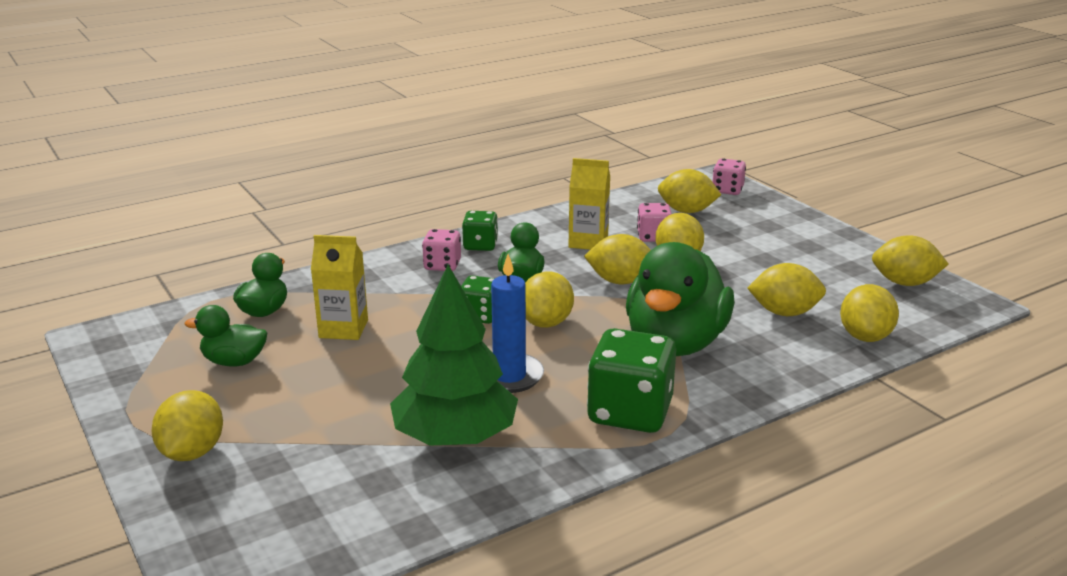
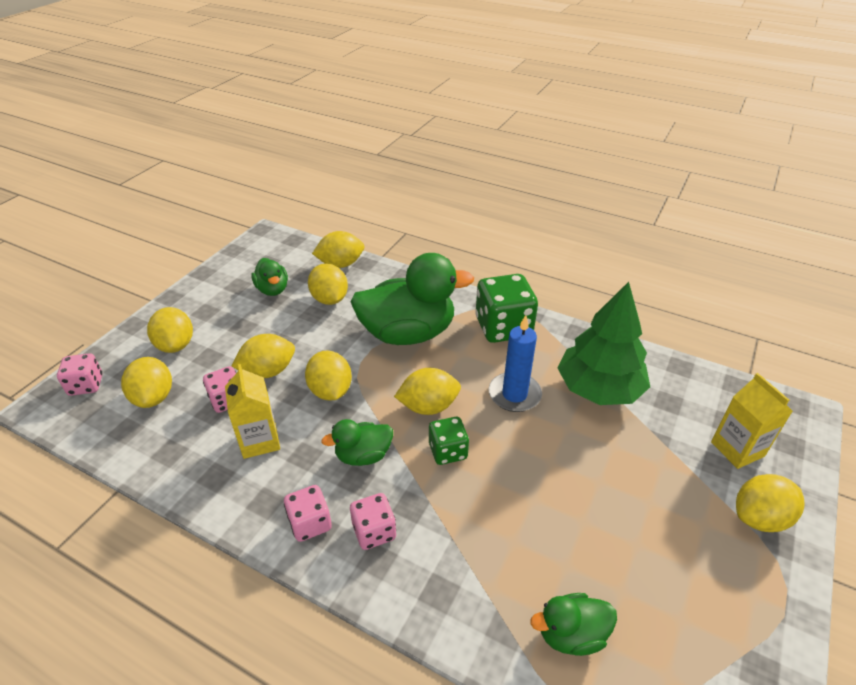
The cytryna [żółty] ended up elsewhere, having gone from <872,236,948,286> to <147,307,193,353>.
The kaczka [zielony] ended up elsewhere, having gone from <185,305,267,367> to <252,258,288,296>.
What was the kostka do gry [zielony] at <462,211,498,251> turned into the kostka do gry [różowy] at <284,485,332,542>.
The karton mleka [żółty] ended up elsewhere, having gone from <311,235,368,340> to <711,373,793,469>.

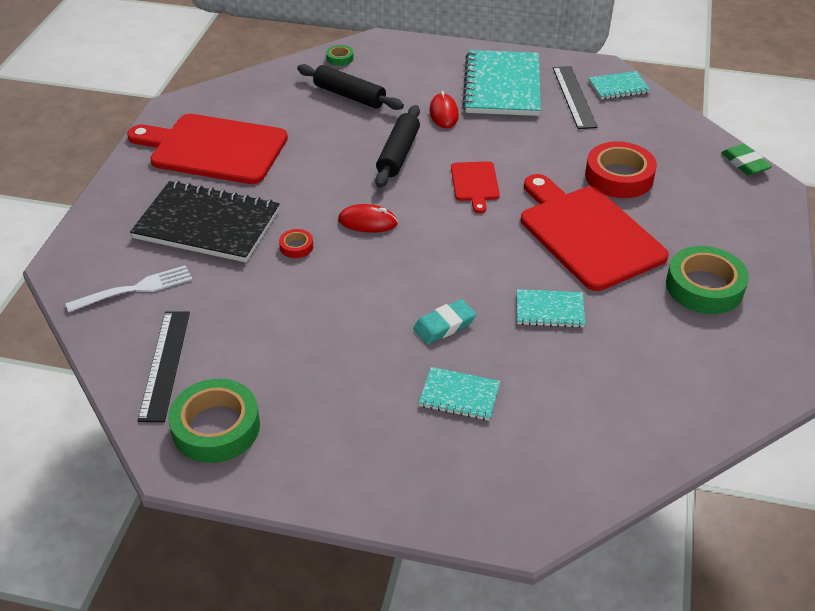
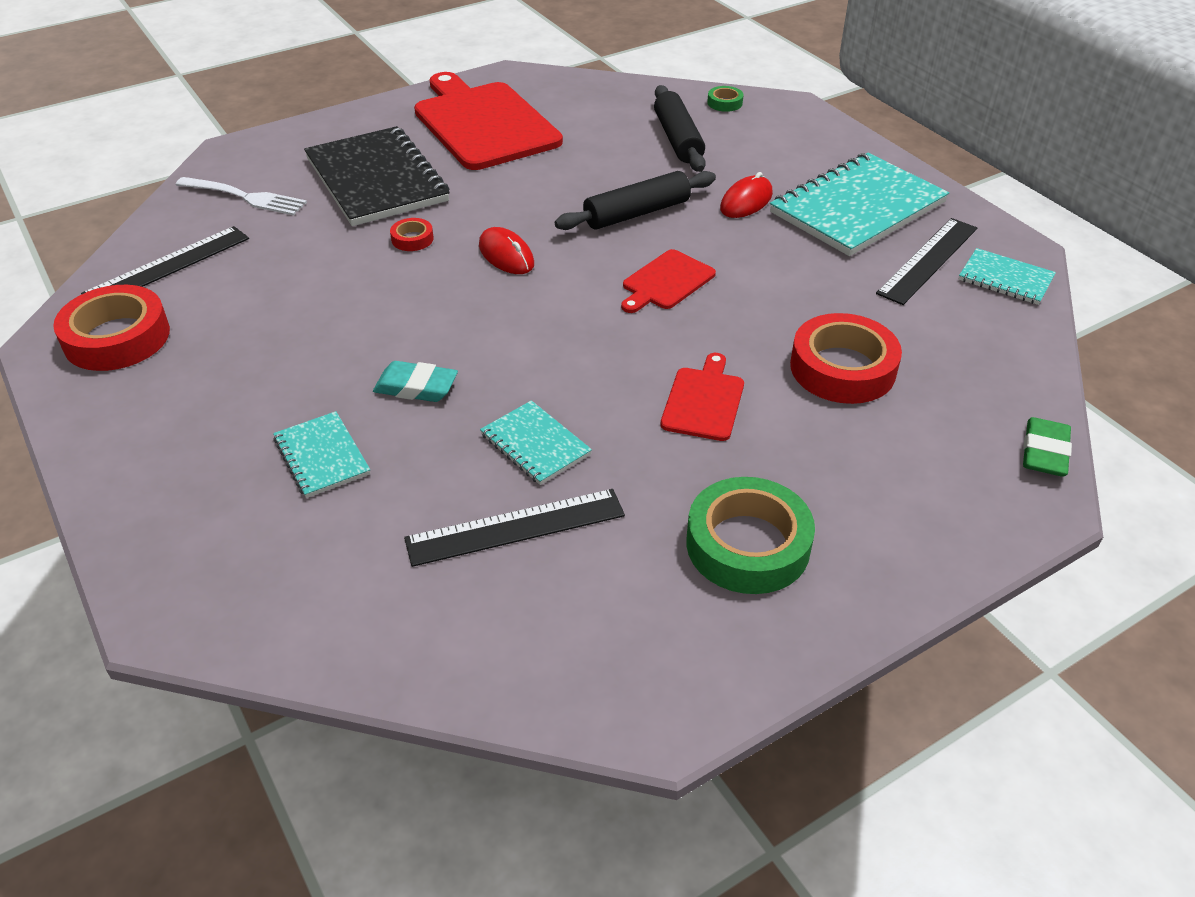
What was the taśma klejąca [zielony] at <168,379,260,463> turned into the taśma klejąca [czerwony] at <53,285,170,371>.
The second view gained the linijka [czarny] at <404,489,625,567>.
The size of the deska do krojenia [czerwony] at <521,174,669,291> changed by a factor of 0.48.

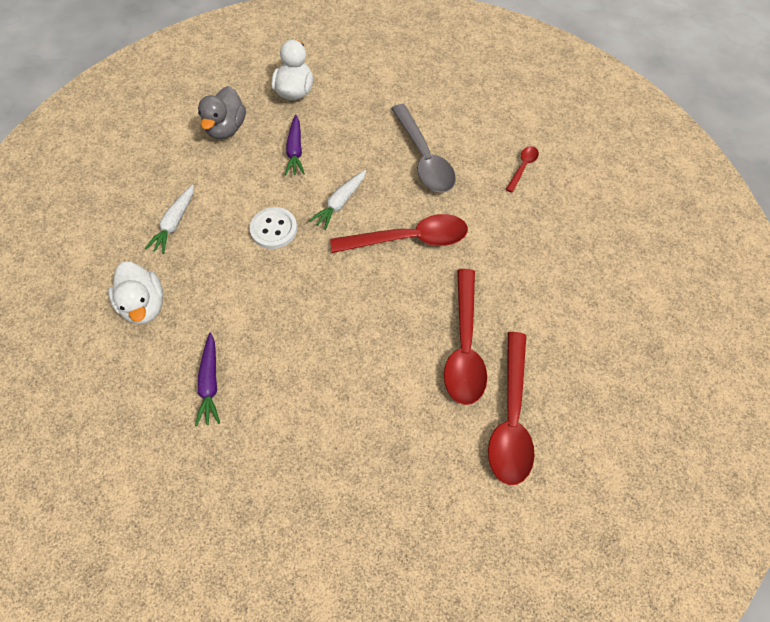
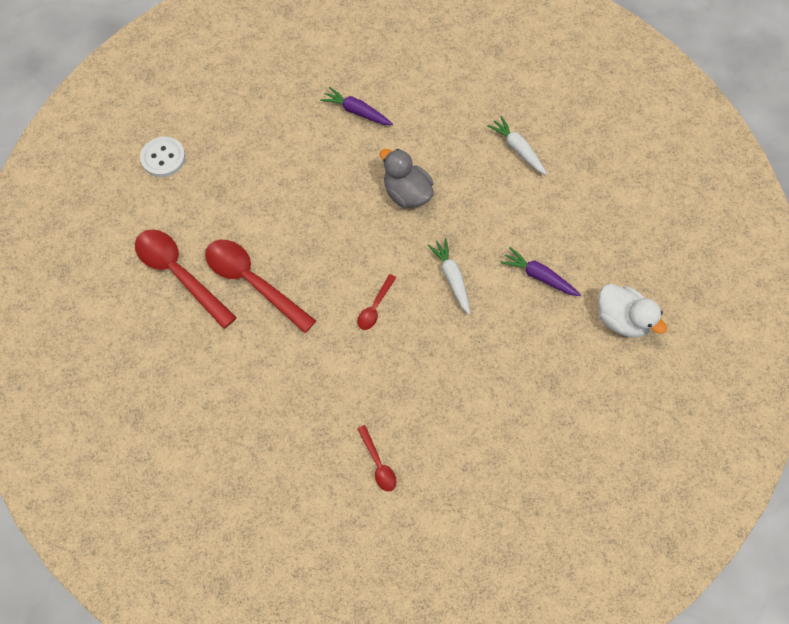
The guzik [biały] ended up elsewhere, having gone from <250,207,297,249> to <140,137,186,177>.
The size of the łyżka [czerwony] at <330,214,468,253> changed by a factor of 0.48.
The kaczka [szary] ended up elsewhere, having gone from <198,86,246,139> to <380,149,434,208>.
The second view lost the kaczka [biały] at <108,262,163,324>.
The second view lost the łyżka [szary] at <391,104,456,193>.

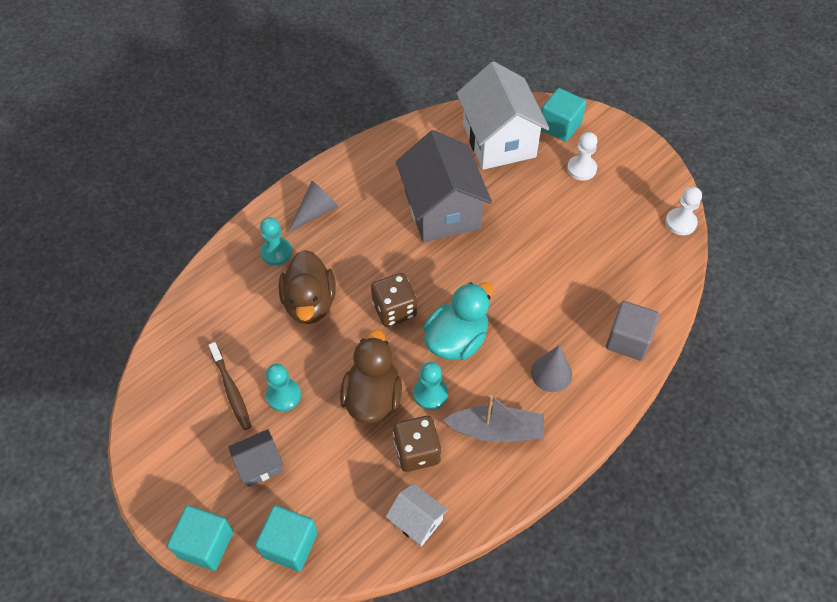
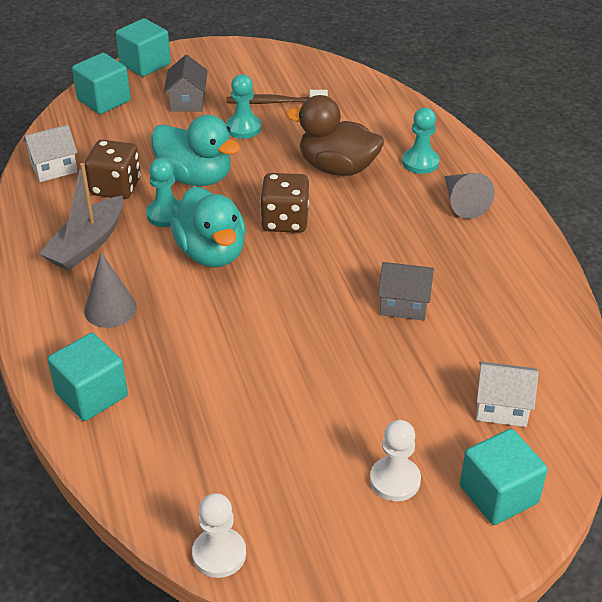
What was the sześcian [szary] at <606,301,660,361> turned into the sześcian [turkusowy] at <48,333,128,421>.
What was the kaczka [brązowy] at <340,329,402,423> turned into the kaczka [turkusowy] at <151,115,241,186>.
The size of the domek [szary] at <396,130,492,242> changed by a factor of 0.47.
The size of the domek [biały] at <456,61,550,170> changed by a factor of 0.47.

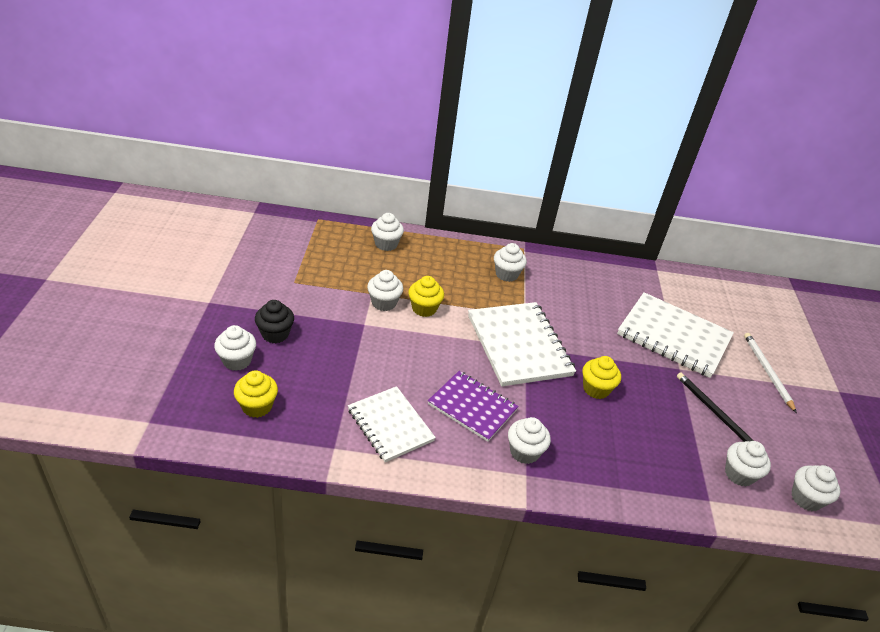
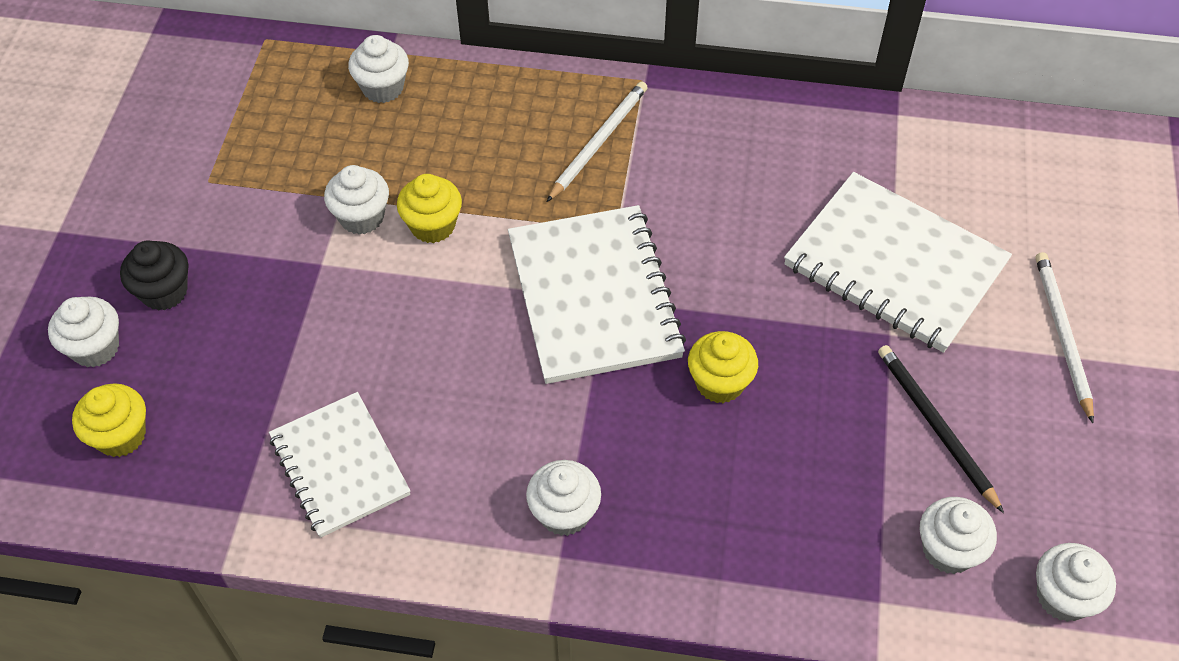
Where the muffinka [biały] stood at <494,243,527,282>, the ołówek [biały] came to stand at <547,81,648,202>.
The second view lost the zeszyt [fioletowy] at <428,371,519,442>.

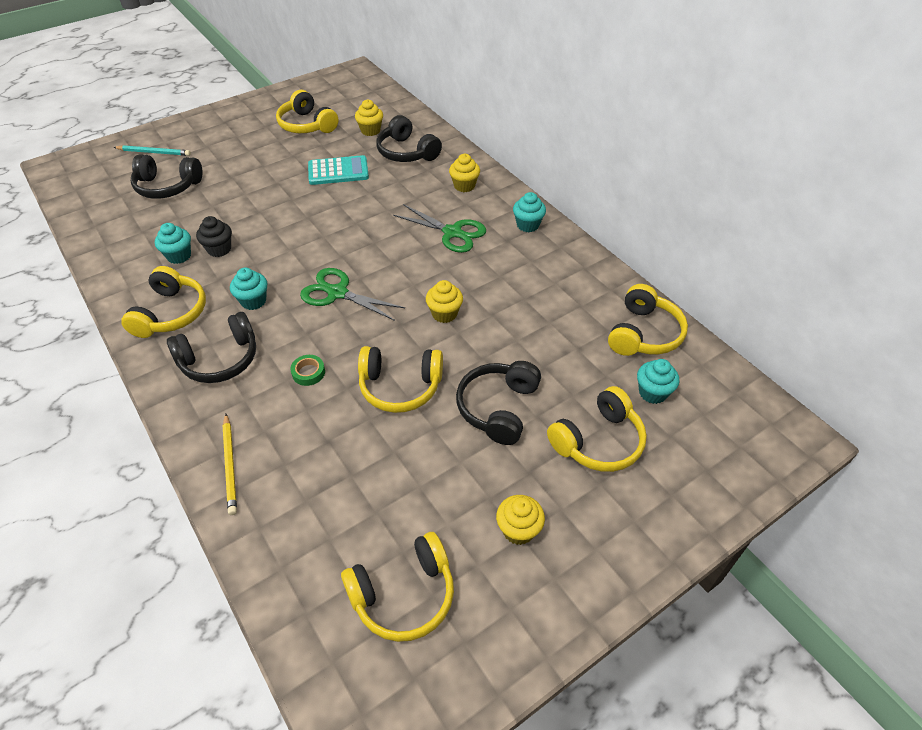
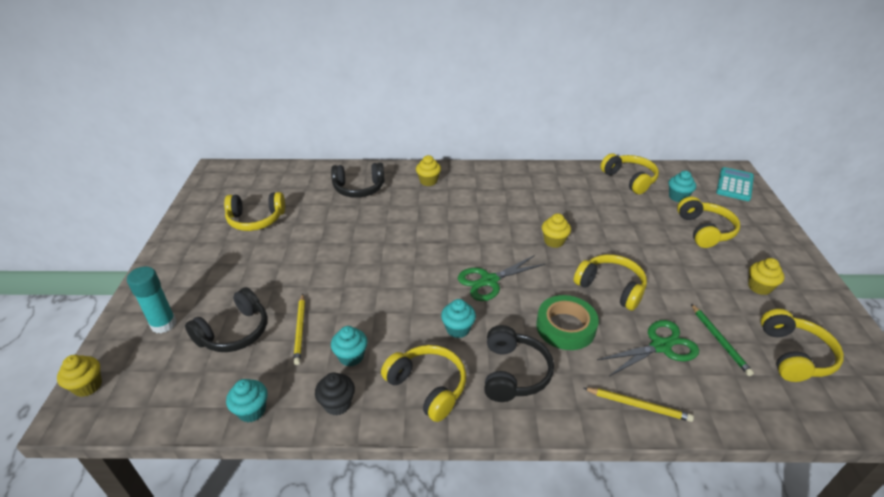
The muffinka [żółty] ended up elsewhere, having gone from <355,99,383,136> to <57,355,102,397>.
Where the ołówek [turkusowy] stood at <114,145,191,156>, the klej w sztyfcie [turkusowy] came to stand at <127,266,176,333>.
The muffinka [turkusowy] ended up elsewhere, having gone from <513,192,546,232> to <226,379,268,422>.
The second view gained the ołówek [żółty] at <293,294,305,365>.
The muffinka [czarny] ended up elsewhere, having gone from <196,216,232,257> to <315,372,355,416>.
The size of the taśma klejąca [zielony] at <290,355,325,386> changed by a factor of 2.08.
The słuchawki [żółty] at <358,346,443,413> ended up facing another way, 90 degrees counterclockwise from before.
The nożyczki [zielony] ended up elsewhere, having gone from <393,204,486,253> to <597,320,699,376>.
The second view gained the ołówek [zielony] at <691,304,754,376>.
The kalkulator [turkusowy] ended up elsewhere, having gone from <308,155,369,185> to <716,167,754,201>.
The second view lost the słuchawki [czarny] at <456,361,541,445>.

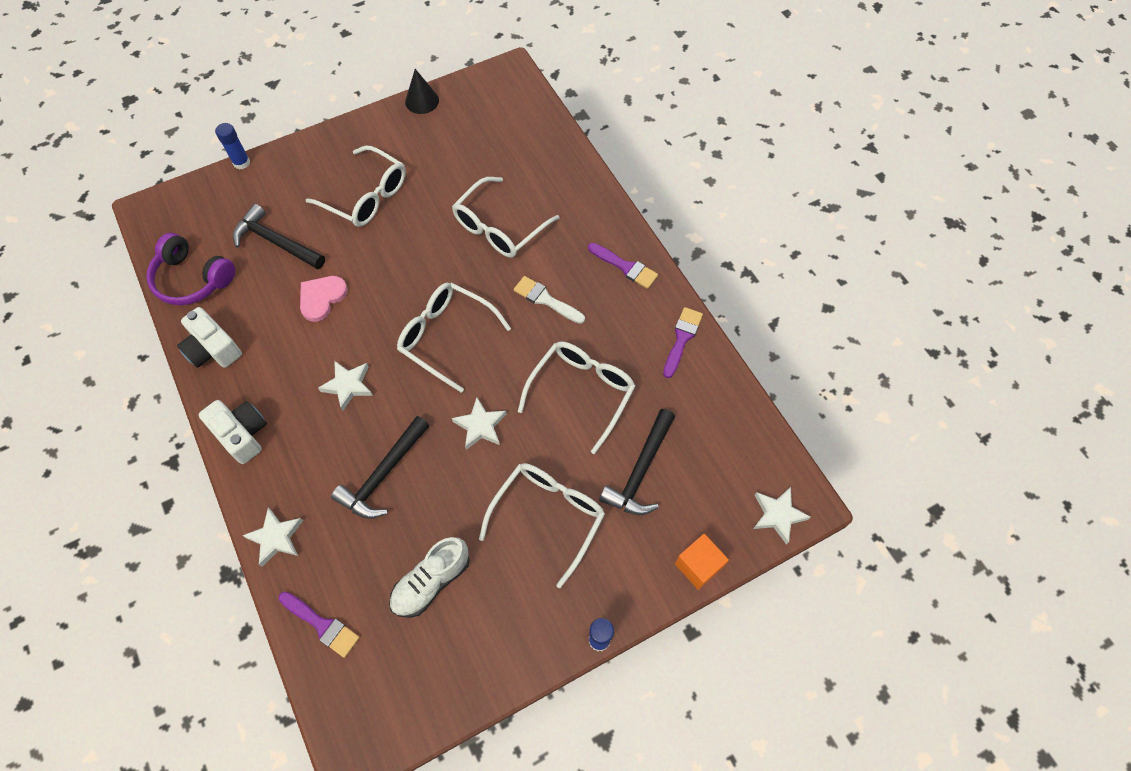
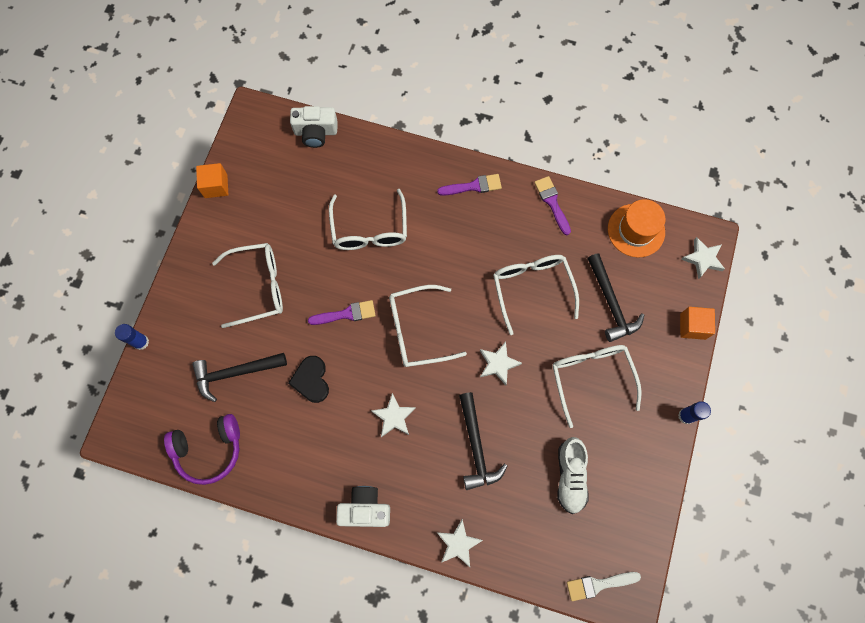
Where the stożek [czarny] stood at <405,69,439,114>, the sześcian [pomarańczowy] came to stand at <196,163,228,198>.
What was the serce [różowy] at <300,276,348,322> turned into the serce [czarny] at <288,356,329,403>.
The aparat fotograficzny [biały] ended up elsewhere, having gone from <177,307,242,368> to <290,106,338,148>.
The pędzel [fioletowy] ended up elsewhere, having gone from <278,591,360,658> to <308,300,376,325>.
The pędzel [biały] ended up elsewhere, having gone from <513,276,585,324> to <567,572,641,601>.
The second view gained the kapelusz [pomarańczowy] at <608,199,665,257>.

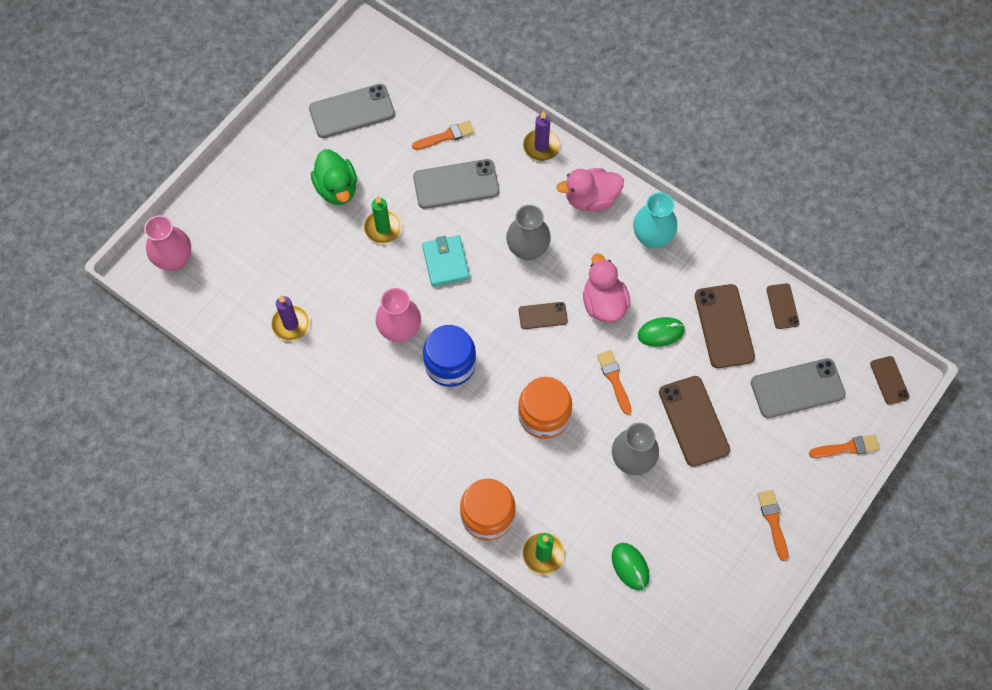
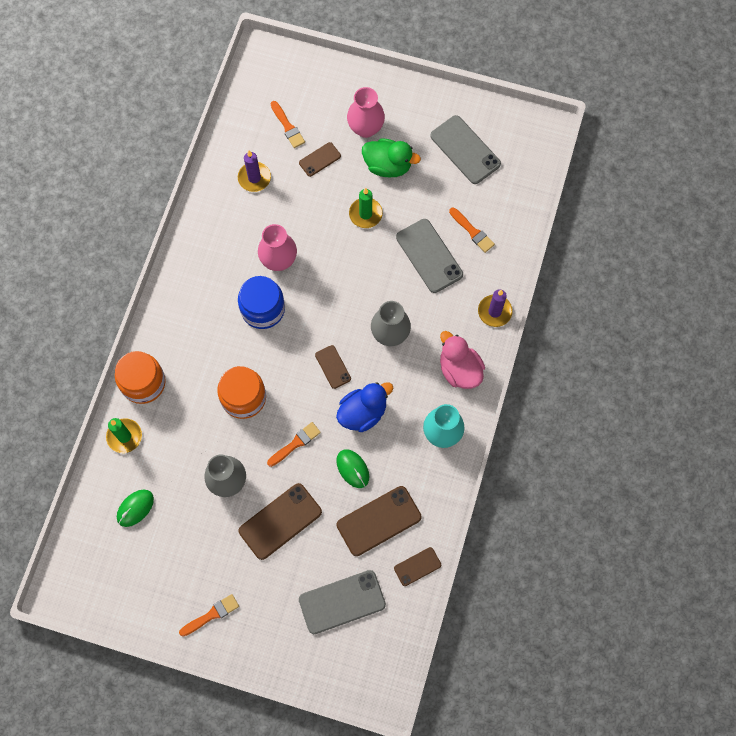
The pędzel [pomarańczowy] ended up elsewhere, having gone from <809,434,880,458> to <271,101,305,148>.
The telefon [brązowy] ended up elsewhere, having gone from <870,356,910,405> to <299,142,341,177>.
The telefon [szary] at <751,358,846,418> ended up facing another way, 75 degrees counterclockwise from before.
What was the kaczka [różowy] at <583,254,630,323> turned into the kaczka [niebieski] at <336,382,393,432>.
The wazon [różowy] ended up elsewhere, having gone from <144,215,191,271> to <347,87,385,138>.
The kaczka [zielony] at <311,149,357,205> ended up facing another way, 120 degrees counterclockwise from before.
The second view lost the portfel [turkusowy] at <422,235,470,287>.

